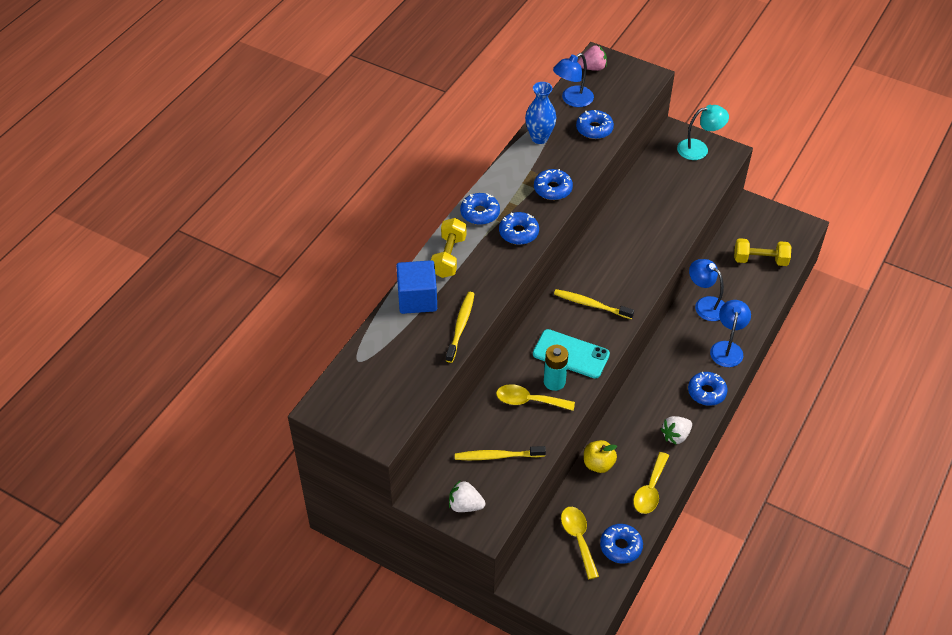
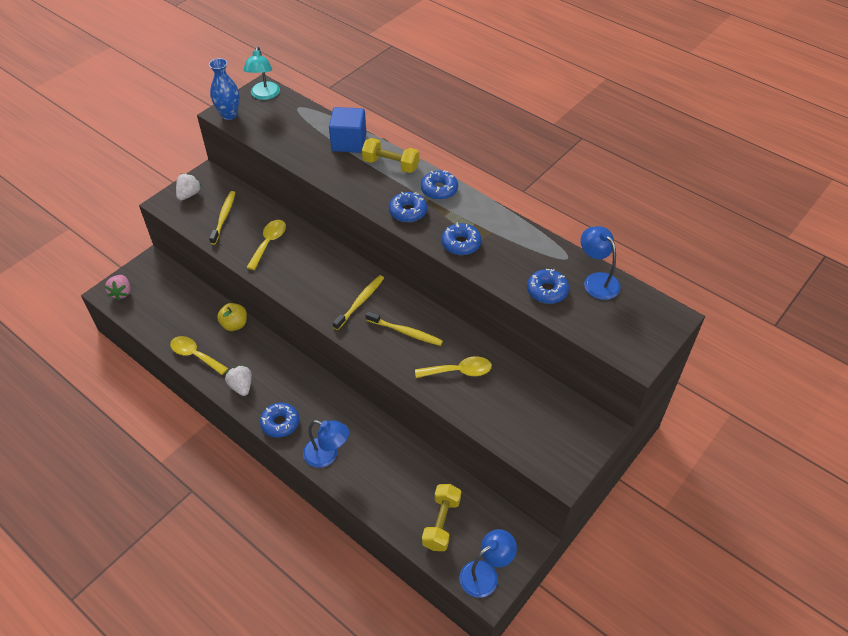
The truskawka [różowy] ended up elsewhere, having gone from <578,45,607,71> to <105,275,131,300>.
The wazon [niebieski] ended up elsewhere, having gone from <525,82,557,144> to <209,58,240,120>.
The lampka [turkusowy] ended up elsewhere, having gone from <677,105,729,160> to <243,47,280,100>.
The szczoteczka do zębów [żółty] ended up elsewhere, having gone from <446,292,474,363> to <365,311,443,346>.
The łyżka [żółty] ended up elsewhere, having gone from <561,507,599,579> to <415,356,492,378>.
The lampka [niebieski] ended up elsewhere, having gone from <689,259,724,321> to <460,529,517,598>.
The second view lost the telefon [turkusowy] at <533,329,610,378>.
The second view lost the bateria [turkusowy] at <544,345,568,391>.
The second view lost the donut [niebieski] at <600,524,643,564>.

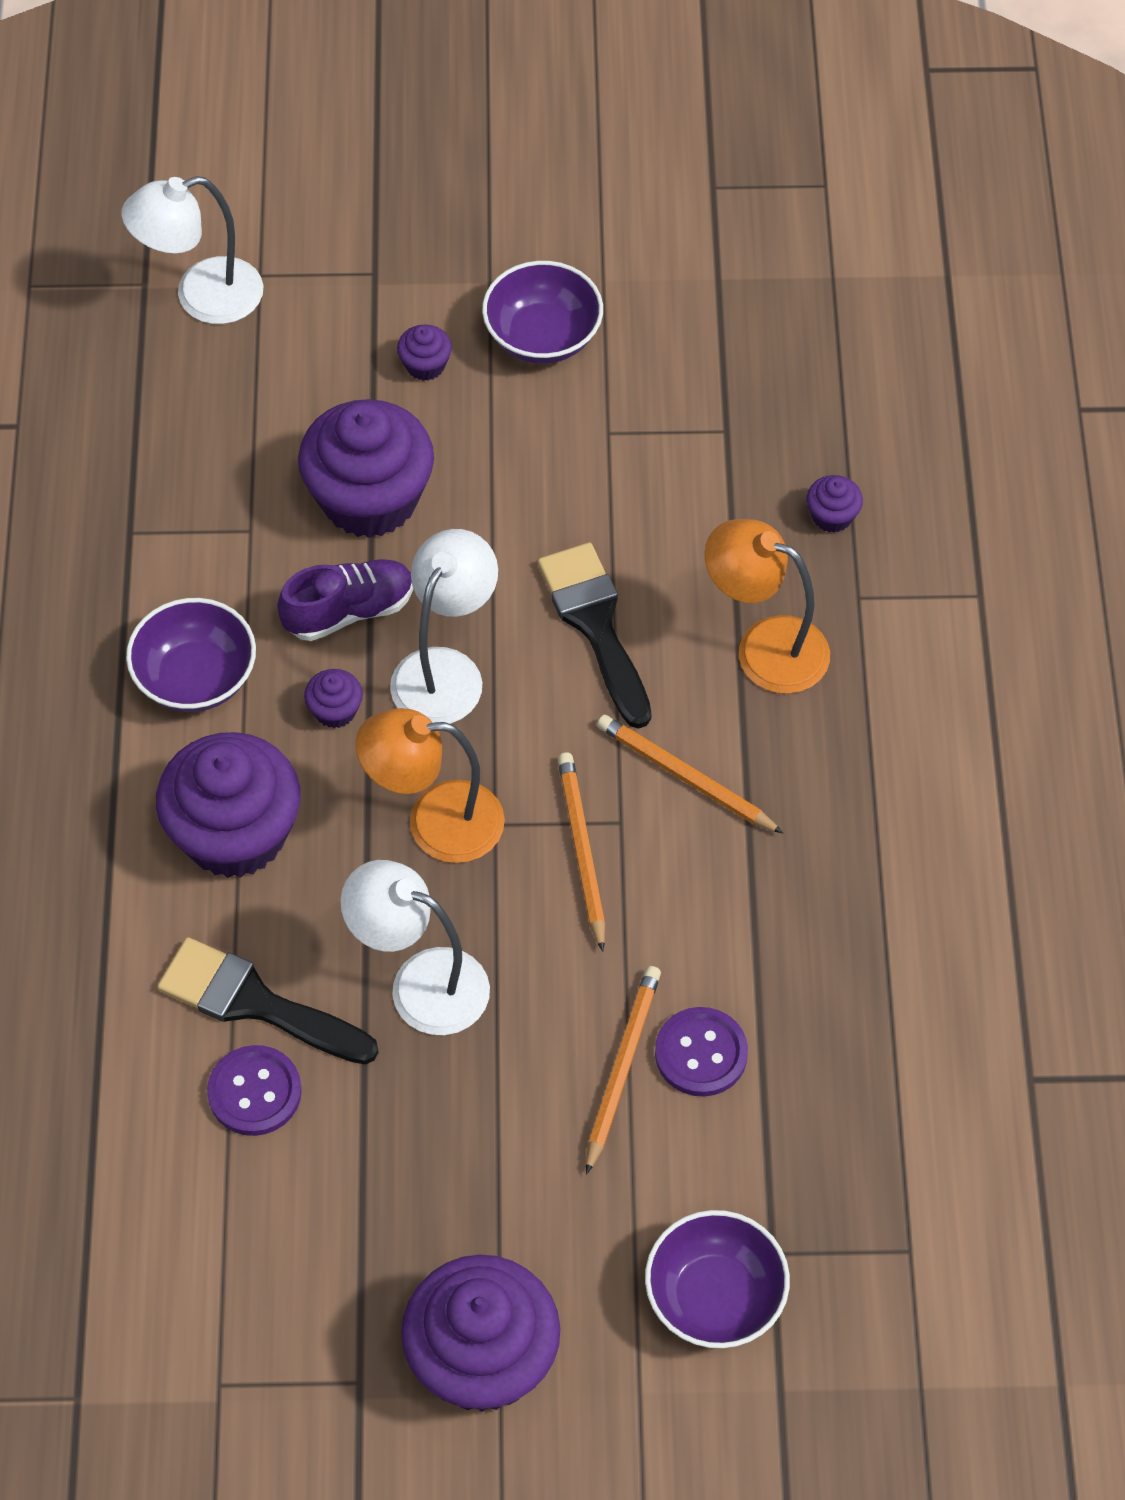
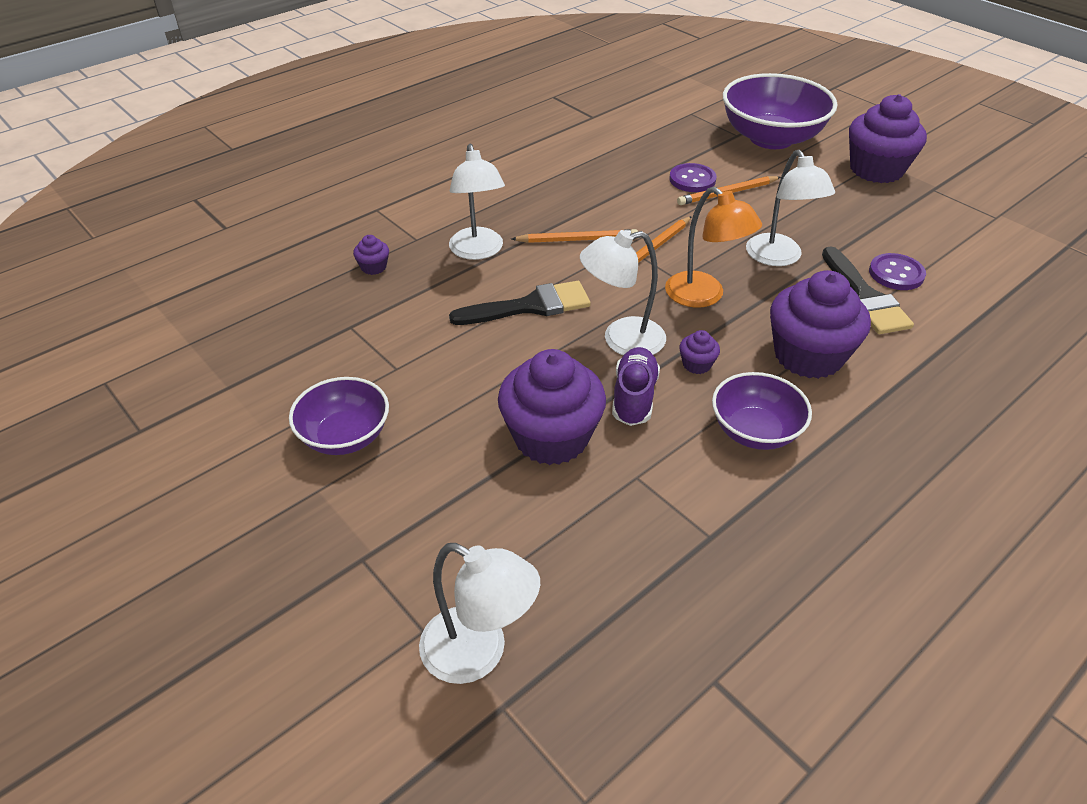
What was the lampka [pomarańczowy] at <704,519,830,694> turned into the lampka [biały] at <449,144,505,260>.
The pędzel [czarny] at <538,542,652,729> ended up facing another way, 135 degrees counterclockwise from before.
The ołówek [pomarańczowy] at <597,715,783,833> ended up facing another way, 90 degrees counterclockwise from before.
The but [fioletowy] at <277,559,413,641> ended up facing another way, 75 degrees clockwise from before.
The size of the miska [fioletowy] at <645,1210,790,1348> changed by a factor of 1.71.
The second view lost the muffinka [fioletowy] at <397,325,452,381>.

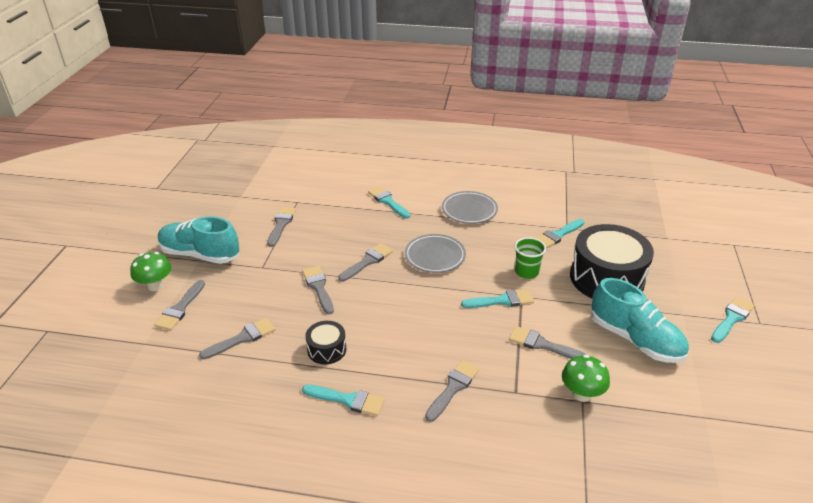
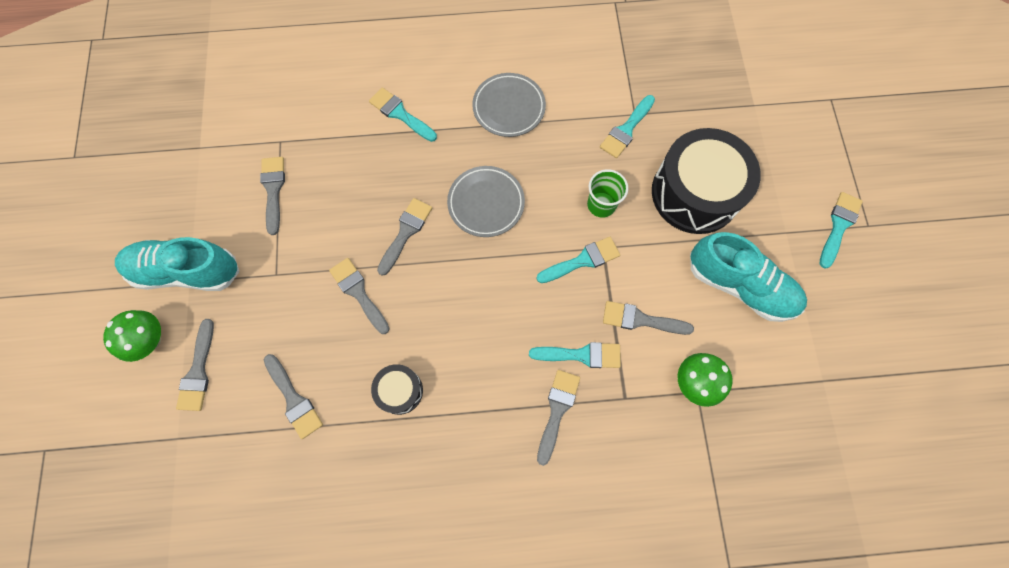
The pędzel [szary] at <199,318,276,359> ended up facing another way, 105 degrees clockwise from before.
The pędzel [turkusowy] ended up elsewhere, having gone from <302,385,385,416> to <529,342,621,368>.

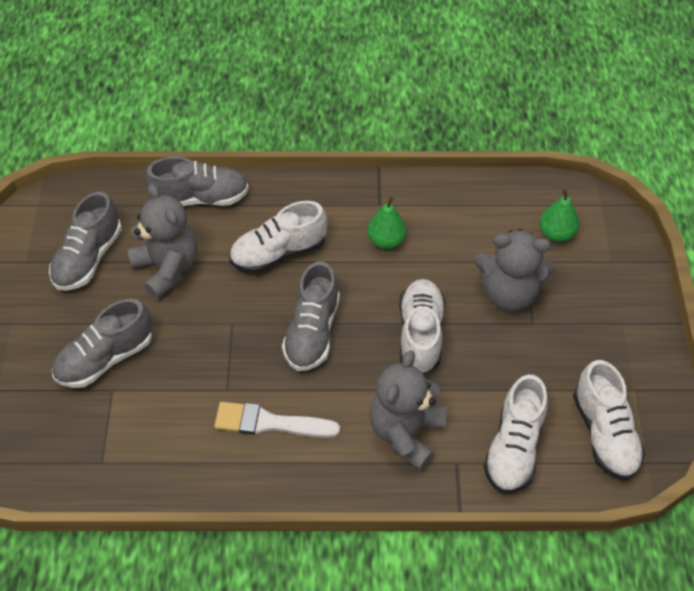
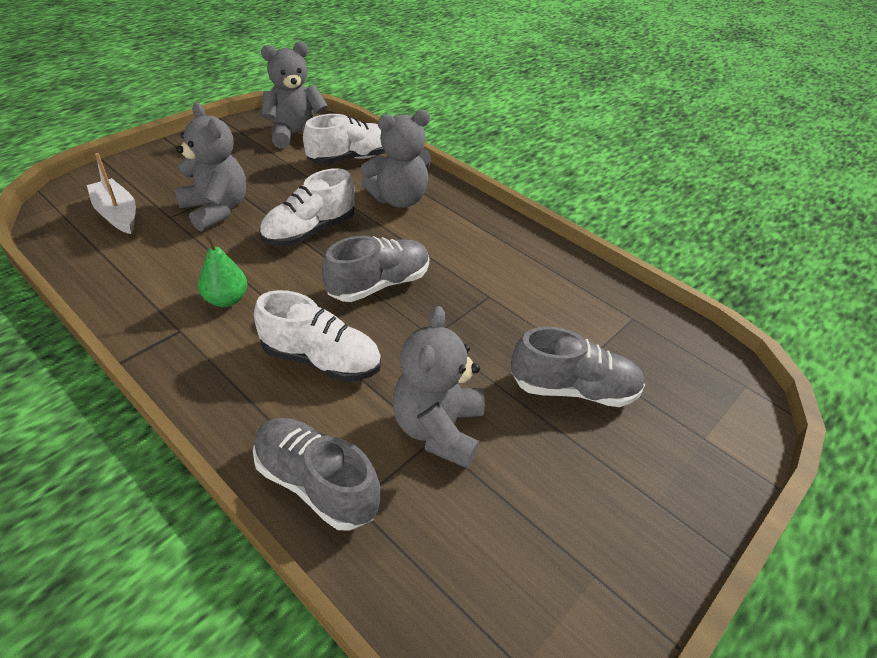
Where the gruszka [zielony] stood at <540,189,579,242>, the łódka [biały] came to stand at <87,153,136,234>.
Where the but [biały] stood at <573,360,645,480>, the miś [szary] came to stand at <261,42,328,148>.
The second view lost the but [szary] at <49,192,122,291>.
The second view lost the pędzel [biały] at <214,402,340,438>.

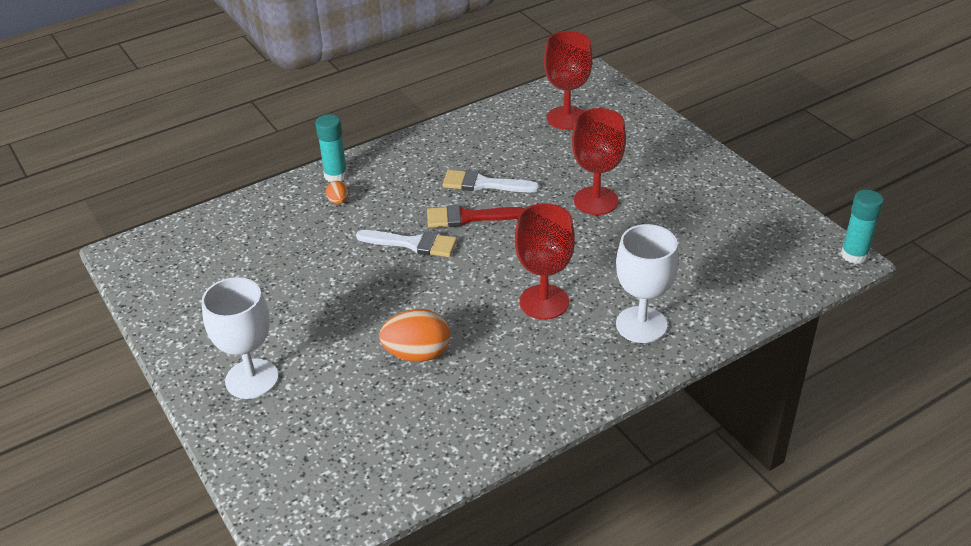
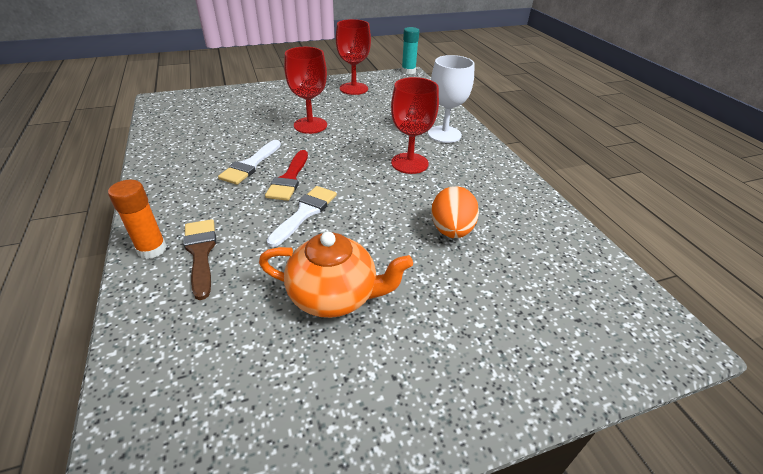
What was the klej w sztyfcie [turkusowy] at <315,114,348,182> turned into the klej w sztyfcie [pomarańczowy] at <108,180,167,259>.
Where the jajko [pomarańczowy] stood at <326,181,348,204>, the pędzel [brązowy] came to stand at <183,219,216,300>.
The second view gained the imbryk [pomarańczowy] at <259,232,413,318>.
The kielich [czerwony] ended up elsewhere, having gone from <544,31,593,130> to <336,19,371,95>.
The second view lost the kielich [biały] at <201,277,279,399>.

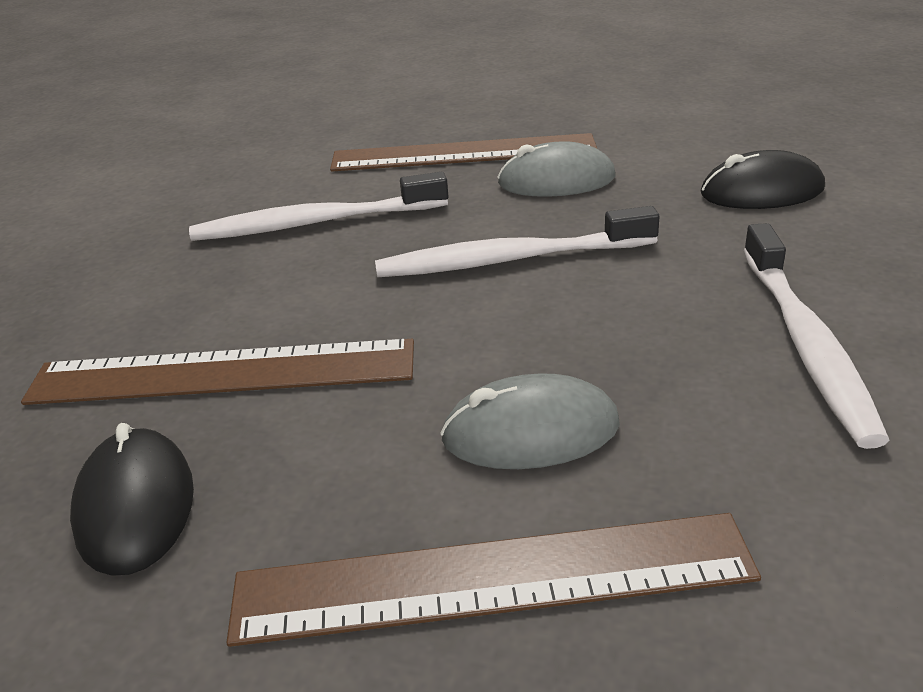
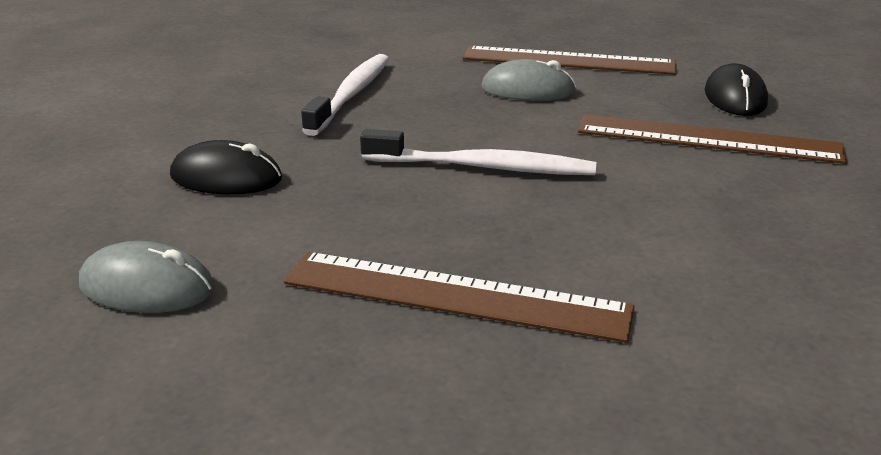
The myszka [szary] ended up elsewhere, having gone from <497,141,615,197> to <79,241,215,313>.
The second view lost the szczoteczka do zębów [biały] at <189,172,449,241>.

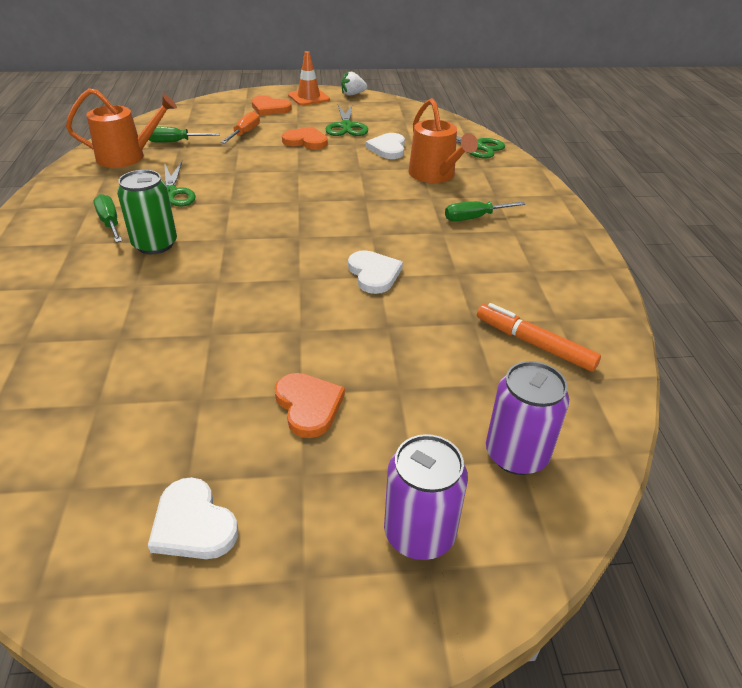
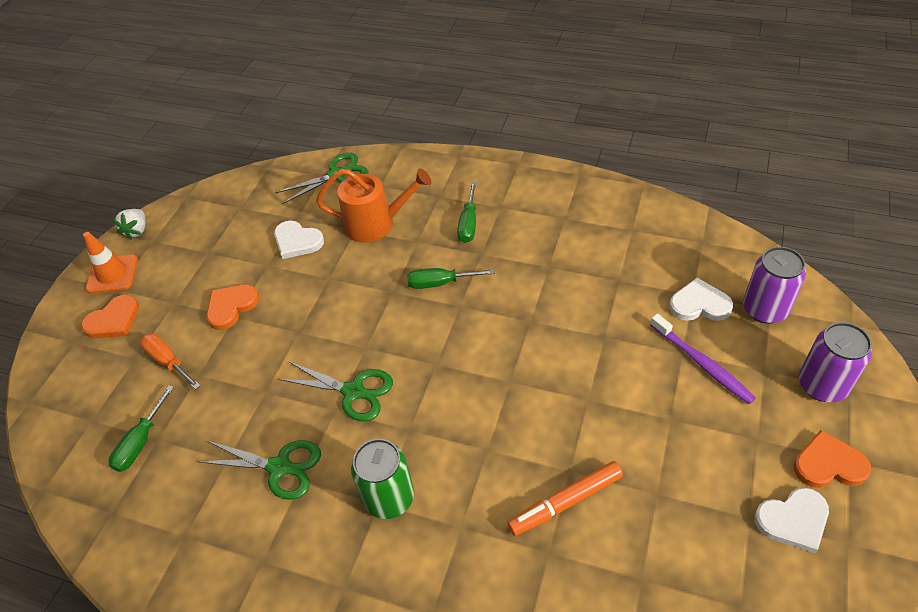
The nożyczki [zielony] ended up elsewhere, having gone from <326,104,368,136> to <278,361,393,421>.
The śrubokręt [zielony] ended up elsewhere, having gone from <94,194,122,242> to <407,268,495,289>.
The flamaster [pomarańczowy] ended up elsewhere, having gone from <477,303,601,372> to <508,461,623,536>.
The second view gained the szczoteczka do zębów [fioletowy] at <650,314,756,404>.
The serce [biały] ended up elsewhere, having gone from <348,250,403,294> to <669,278,733,321>.
The serce [pomarańczowy] ended up elsewhere, having gone from <275,373,345,438> to <794,430,872,488>.
The second view lost the konewka [pomarańczowy] at <66,88,177,168>.

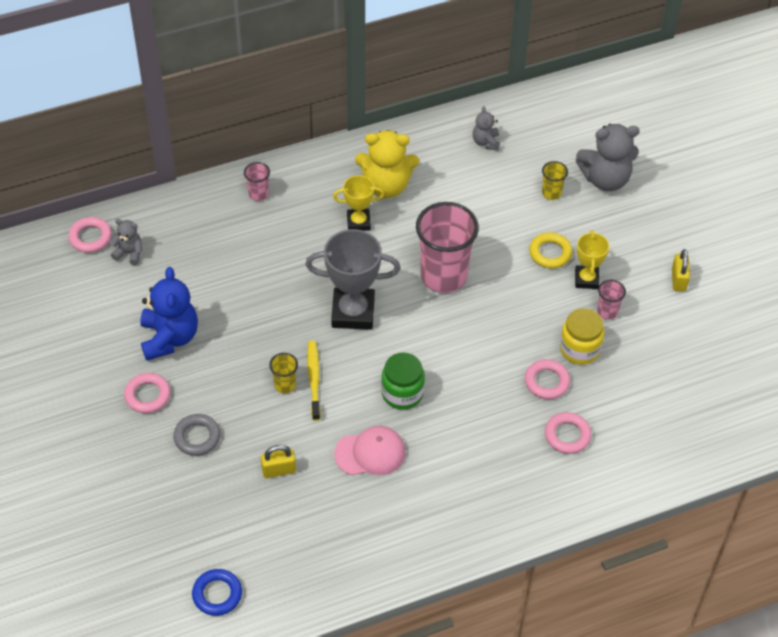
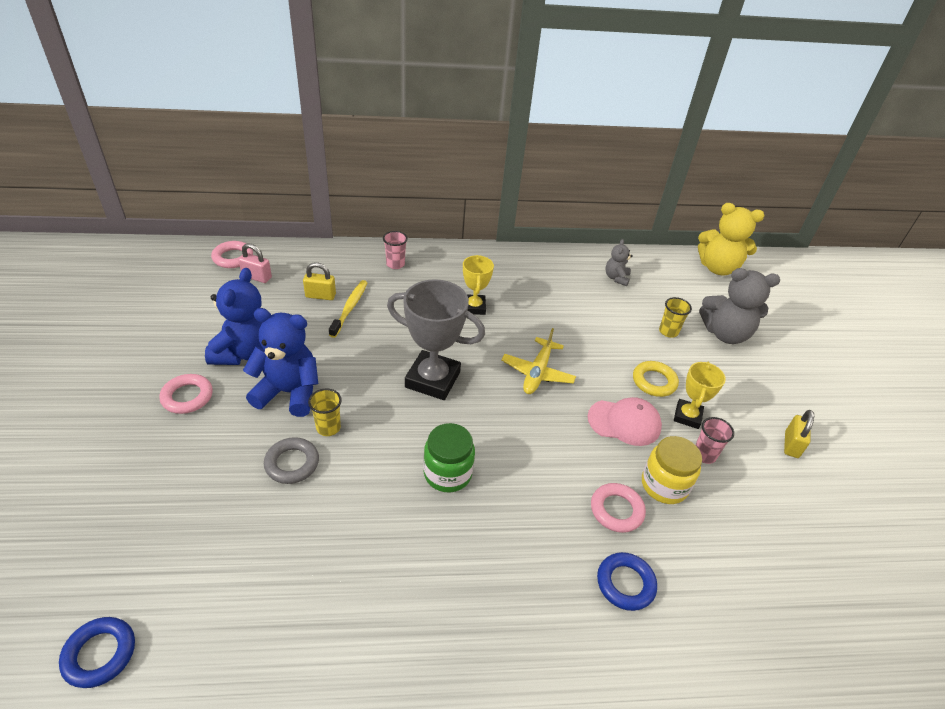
Where the miś [szary] stood at <110,219,142,265>, the kłódka [różowy] came to stand at <238,243,272,283>.
The second view gained the miś [niebieski] at <243,308,318,417>.
The pierścień [szary] ended up elsewhere, having gone from <173,414,220,456> to <264,437,319,484>.
The kłódka [żółty] ended up elsewhere, having gone from <261,445,296,478> to <303,262,336,300>.
The szczoteczka do zębów [żółty] ended up elsewhere, having gone from <307,340,321,421> to <329,280,368,338>.
The puchar [żółty] at <333,175,384,231> ended up facing another way, 75 degrees clockwise from before.
Where the szklanka [różowy] stood at <416,202,479,293>, the samolot [żółty] came to stand at <501,328,576,394>.
The czapka [różowy] ended up elsewhere, having gone from <334,426,406,475> to <587,397,662,446>.
What was the pierścień [różowy] at <545,412,592,454> turned into the pierścień [niebieski] at <597,552,657,611>.
The miś [żółty] ended up elsewhere, having gone from <355,130,419,198> to <698,203,764,276>.

